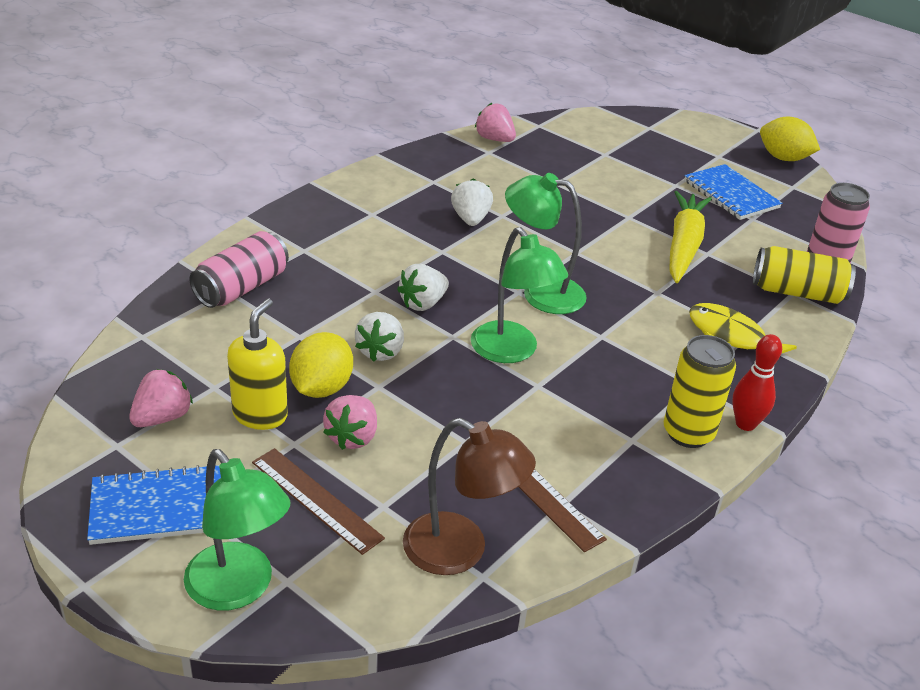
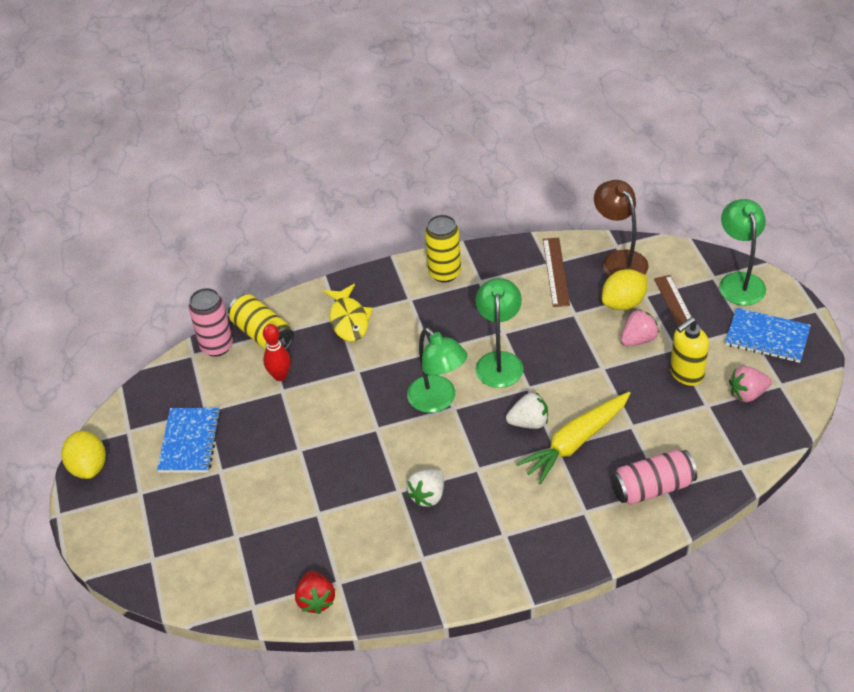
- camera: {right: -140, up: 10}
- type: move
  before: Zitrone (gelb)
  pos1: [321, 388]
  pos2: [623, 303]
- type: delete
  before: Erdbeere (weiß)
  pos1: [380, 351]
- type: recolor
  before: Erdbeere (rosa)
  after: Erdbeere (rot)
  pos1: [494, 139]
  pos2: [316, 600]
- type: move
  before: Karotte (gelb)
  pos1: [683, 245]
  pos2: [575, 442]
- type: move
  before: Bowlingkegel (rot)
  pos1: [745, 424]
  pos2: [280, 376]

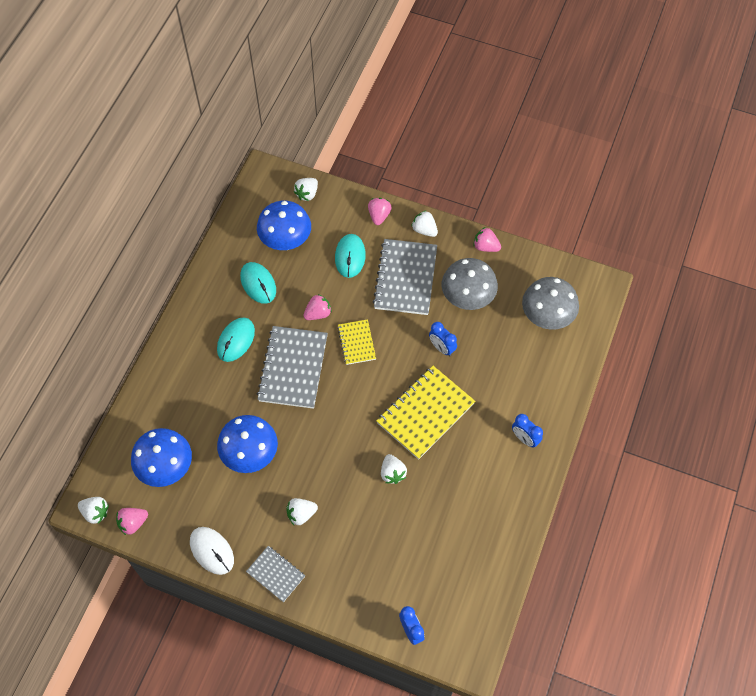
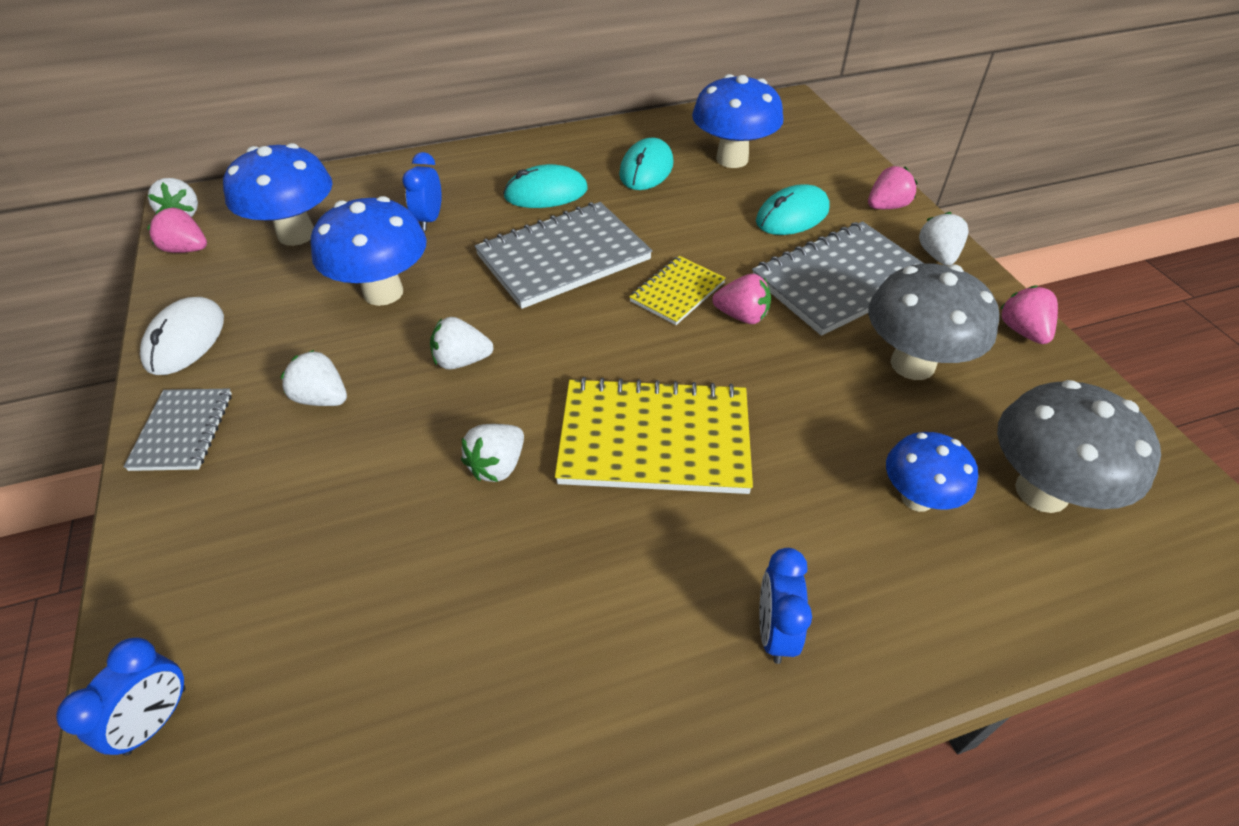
- camera: {right: 50, up: -15}
- type: move
  before: Erdbeere (weiß)
  pos1: [307, 194]
  pos2: [462, 361]
- type: move
  before: Erdbeere (rosa)
  pos1: [318, 313]
  pos2: [742, 316]
- type: move
  before: Wecker (blau)
  pos1: [442, 348]
  pos2: [429, 220]
- type: insert
  after: Pilz (blau)
  pos2: [917, 498]

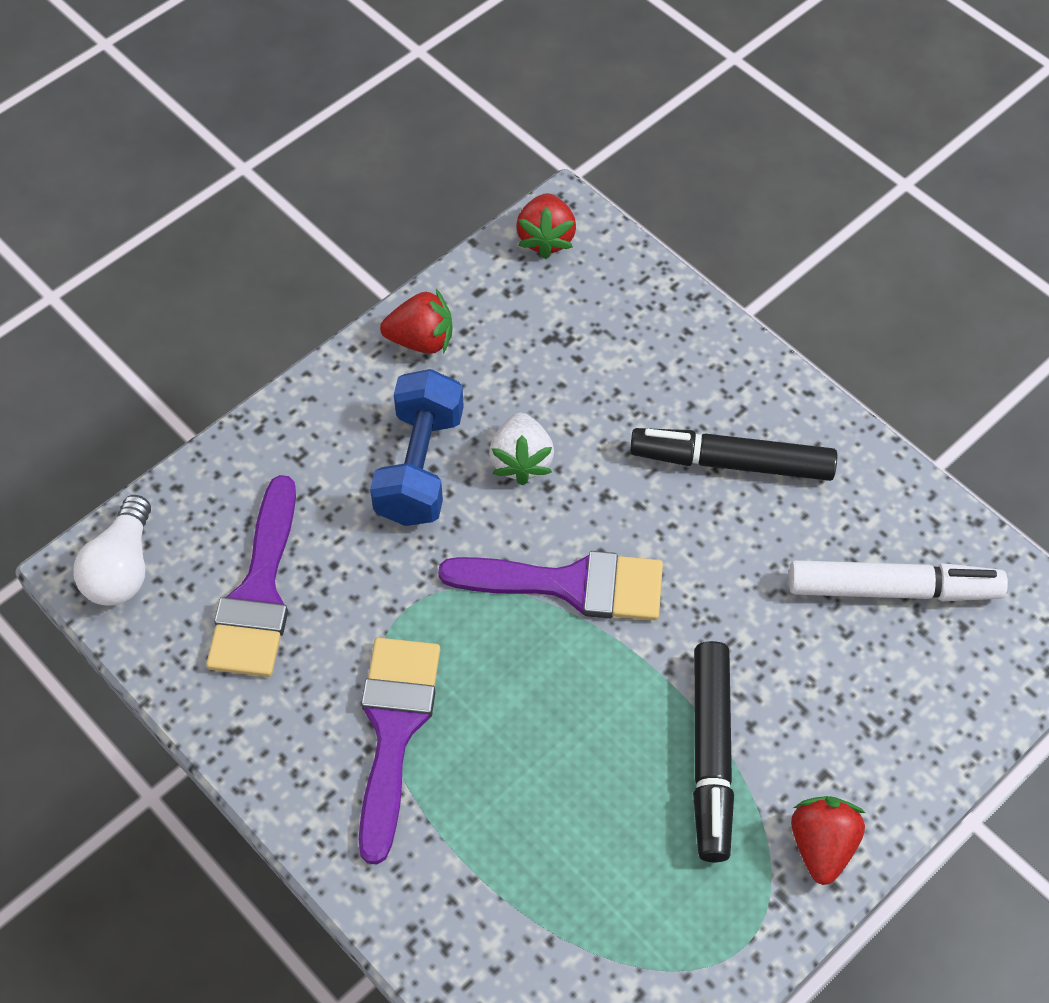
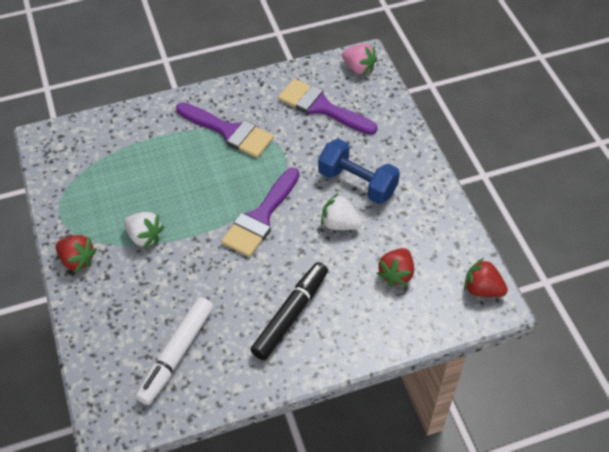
- camera: {right: 115, up: -5}
- type: replace
  before: Glühbirne (weiß)
  after: Erdbeere (rosa)
  pos1: [122, 568]
  pos2: [359, 68]
- type: move
  before: Erdbeere (rot)
  pos1: [421, 340]
  pos2: [396, 274]
- type: replace
  before: Filzstift (schwarz)
  after: Erdbeere (weiß)
  pos1: [711, 756]
  pos2: [144, 237]

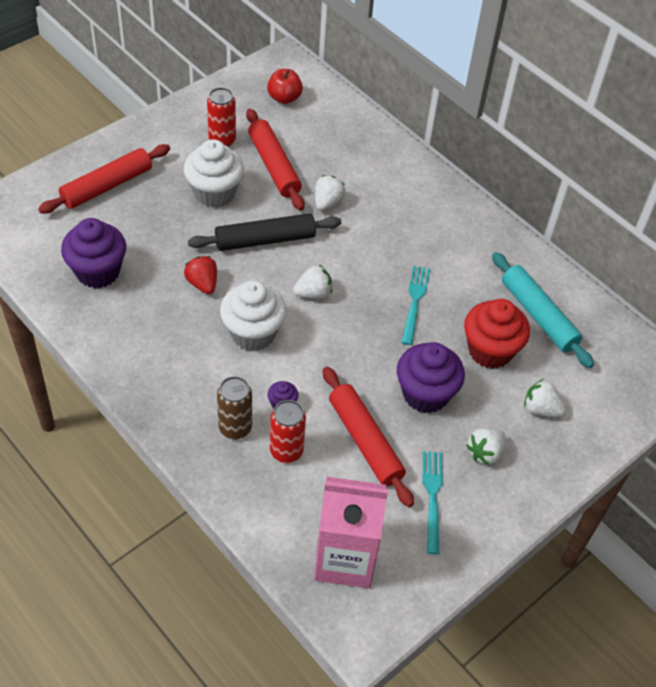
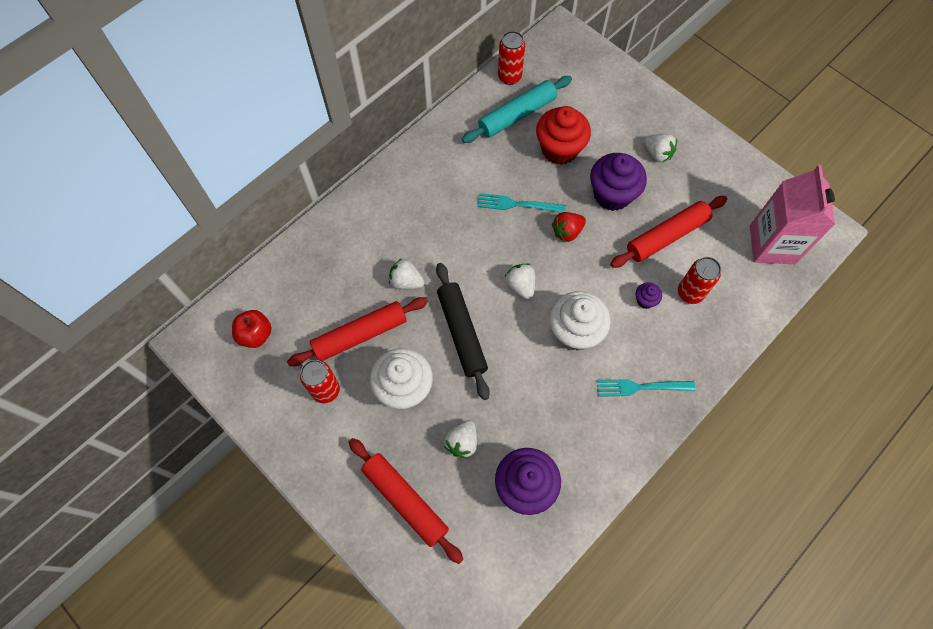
- camera: {right: -90, up: 15}
- type: move
  before: Erdbeere (rot)
  pos1: [202, 283]
  pos2: [567, 232]
- type: delete
  before: Dose (braun)
  pos1: [235, 428]
- type: move
  before: Gabel (türkis)
  pos1: [432, 496]
  pos2: [640, 387]
- type: move
  before: Erdbeere (weiß)
  pos1: [541, 409]
  pos2: [462, 442]
- type: insert
  after: Dose (rot)
  pos2: [509, 77]

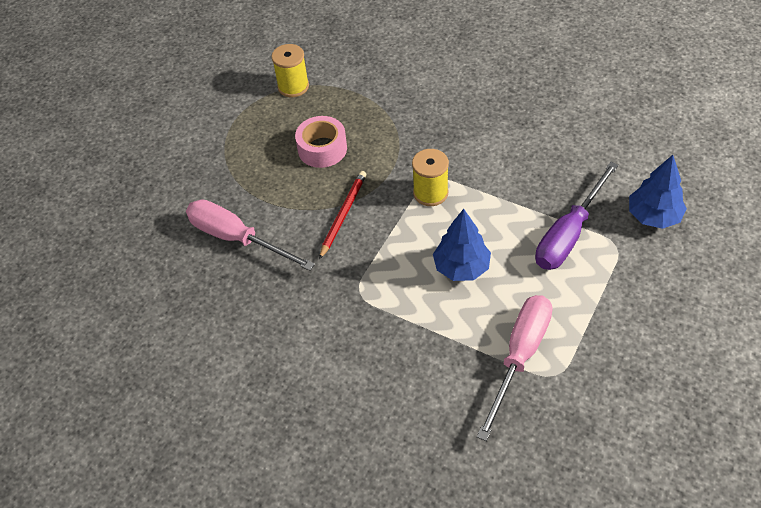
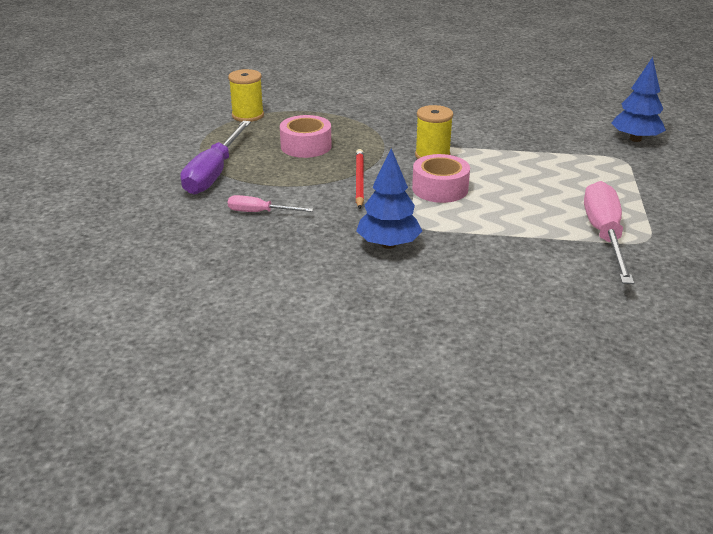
- camera: {right: -25, up: -20}
- type: resize
  before: Schraubenzieher (rosa)
  pos1: [237, 238]
  pos2: [260, 212]
  scale: 0.53
- type: move
  before: Baum (blau)
  pos1: [461, 267]
  pos2: [388, 244]
- type: move
  before: Schraubenzieher (lila)
  pos1: [569, 234]
  pos2: [214, 173]
- type: insert
  after: Klebeband (rosa)
  pos2: [440, 189]

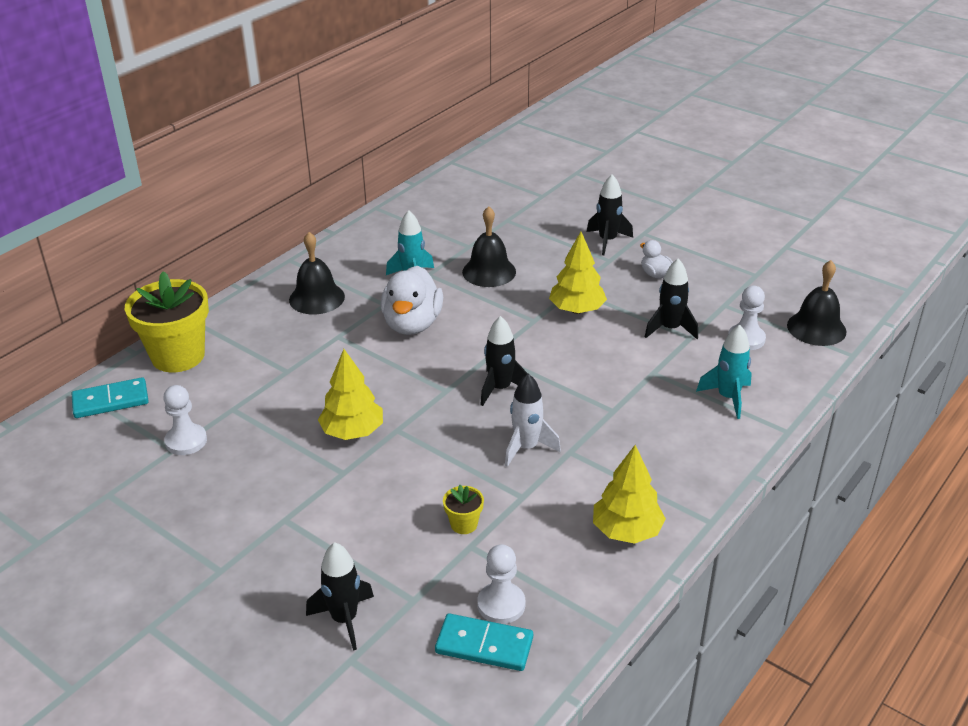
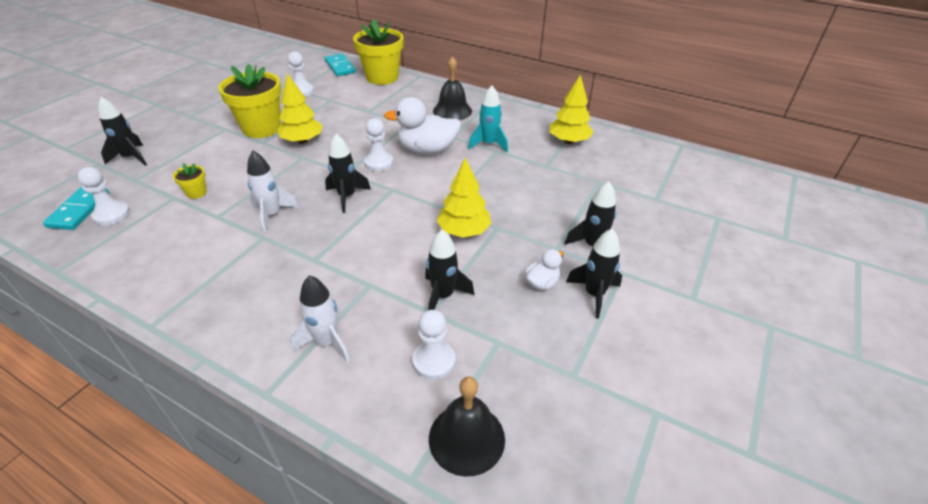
- camera: {right: 80, up: 5}
- type: delete
  before: Glocke (schwarz)
  pos1: [489, 271]
- type: move
  before: Baum (gelb)
  pos1: [627, 531]
  pos2: [568, 141]
- type: recolor
  before: Rakete (türkis)
  after: Rakete (weiß)
  pos1: [728, 398]
  pos2: [327, 342]
- type: insert
  after: Blumentopf (gelb)
  pos2: [261, 128]
- type: insert
  after: Bauer (weiß)
  pos2: [379, 163]
- type: insert
  after: Rakete (schwarz)
  pos2: [594, 294]

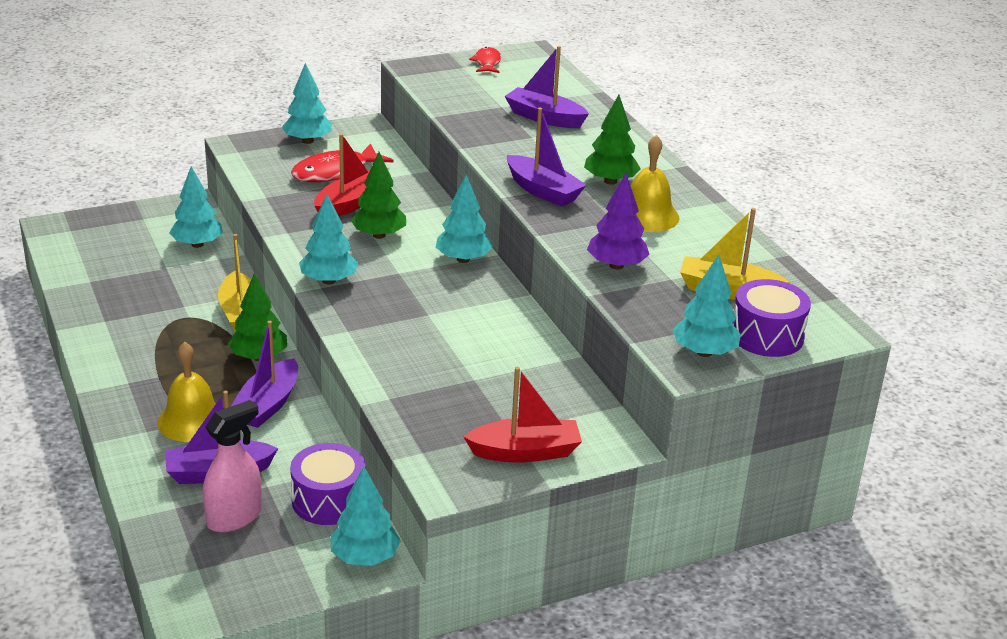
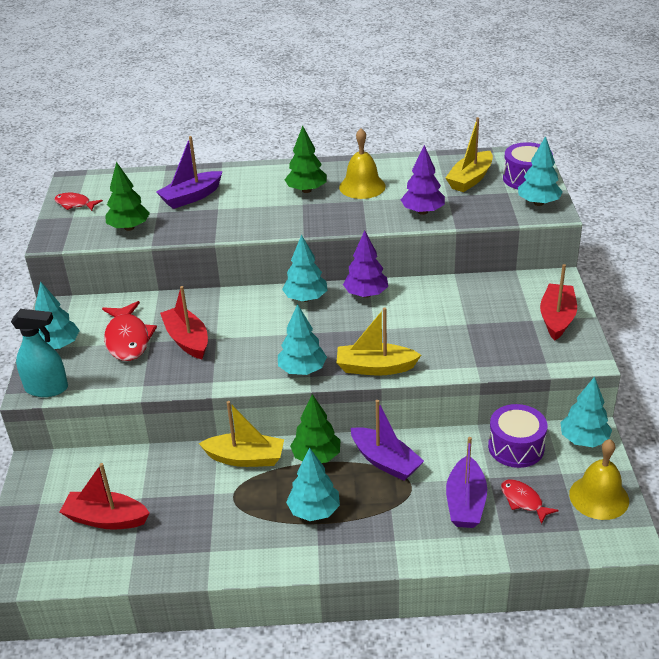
- camera: {right: -65, up: 5}
- type: move
  before: Glocke (gelb)
  pos1: [192, 420]
  pos2: [599, 497]
- type: move
  before: Baum (türkis)
  pos1: [197, 244]
  pos2: [314, 511]
- type: replace
  before: Sprühflasche (rosa)
  after: Fisch (rot)
  pos1: [234, 517]
  pos2: [523, 501]
- type: move
  before: Baum (grün)
  pos1: [379, 235]
  pos2: [129, 228]
- type: delete
  before: Boot (lila)
  pos1: [543, 191]
- type: insert
  after: Sprühflasche (türkis)
  pos2: [47, 388]
- type: insert
  after: Boot (rot)
  pos2: [106, 519]
- type: insert
  after: Boot (gelb)
  pos2: [375, 368]
- type: insert
  after: Baum (lila)
  pos2: [366, 294]

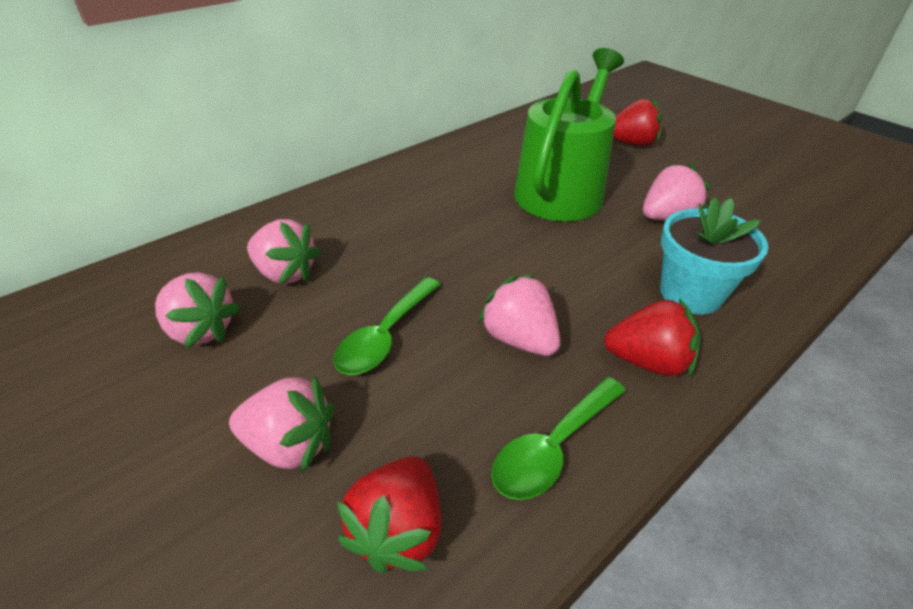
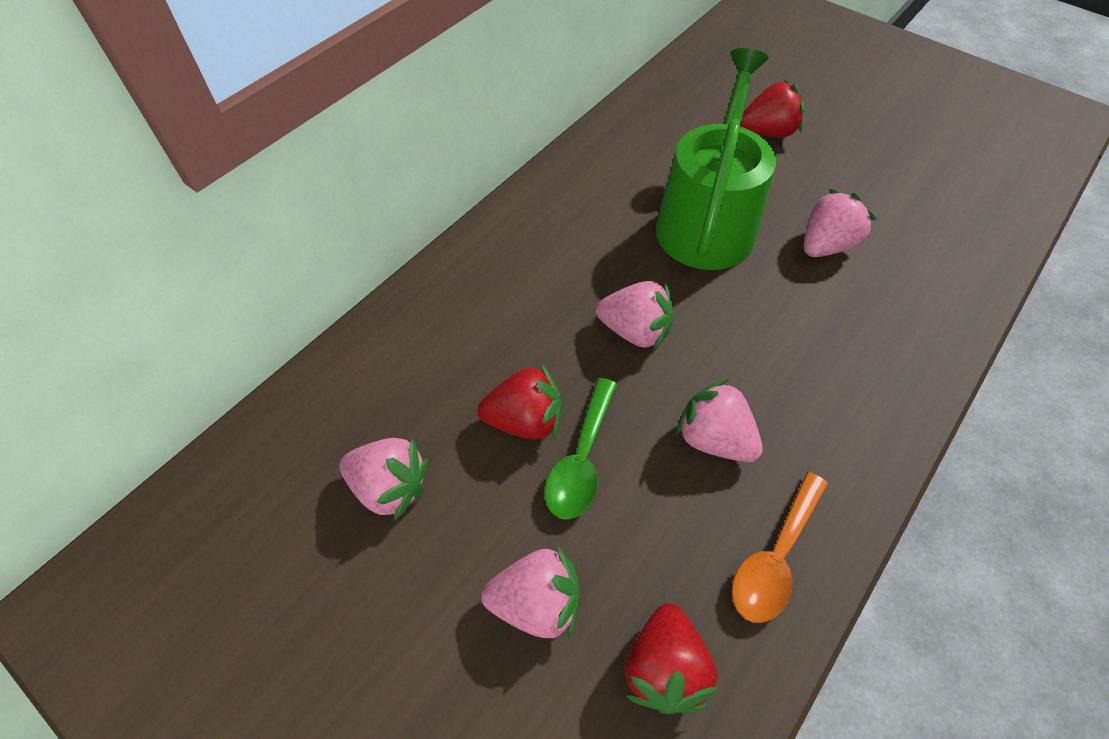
- camera: {right: -10, up: 15}
- type: move
  before: Erdbeere (rosa)
  pos1: [285, 273]
  pos2: [635, 331]
- type: recolor
  before: Löffel (grün)
  after: Löffel (orange)
  pos1: [553, 448]
  pos2: [775, 558]
- type: move
  before: Erdbeere (rot)
  pos1: [648, 361]
  pos2: [525, 420]
- type: delete
  before: Blumentopf (türkis)
  pos1: [690, 293]

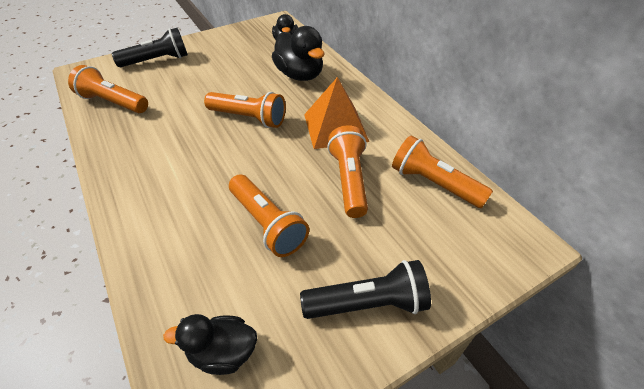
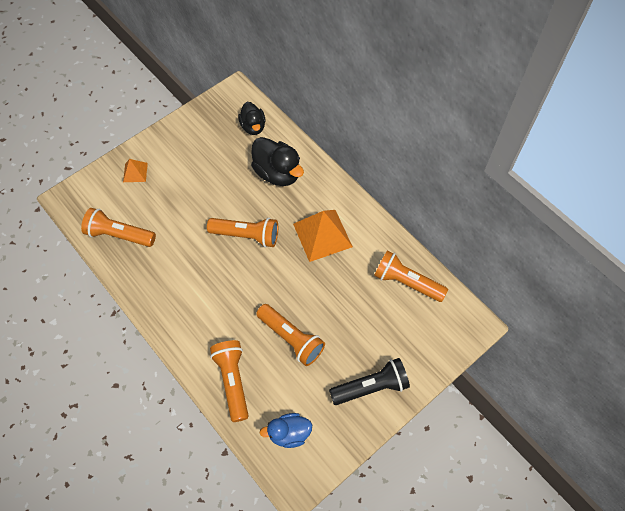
- camera: {right: -10, up: 15}
- type: replace
  before: Taschenlampe (schwarz)
  after: Pyramide (orange)
  pos1: [157, 60]
  pos2: [135, 172]
- type: recolor
  before: Ente (schwarz)
  after: Ente (blau)
  pos1: [223, 352]
  pos2: [289, 433]
- type: move
  before: Taschenlampe (orange)
  pos1: [349, 180]
  pos2: [232, 381]

